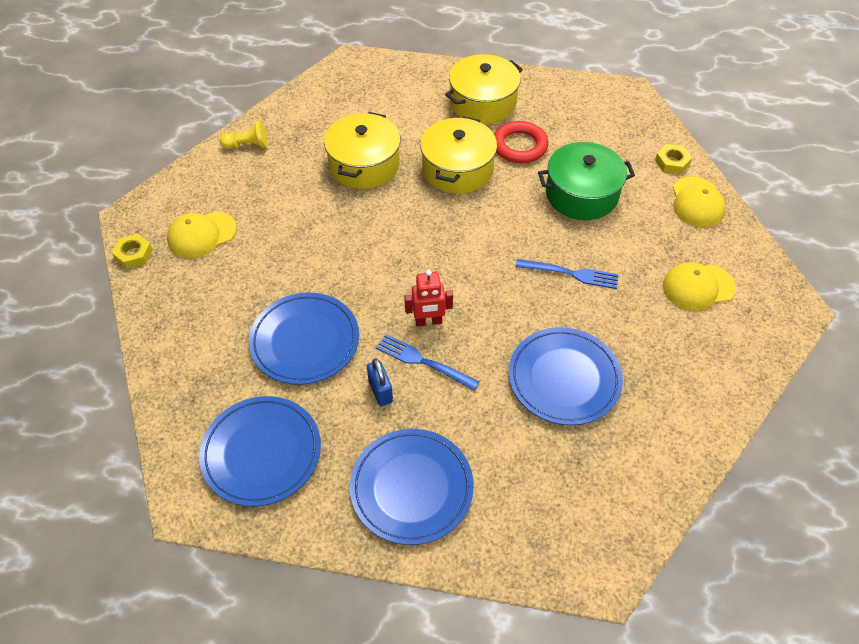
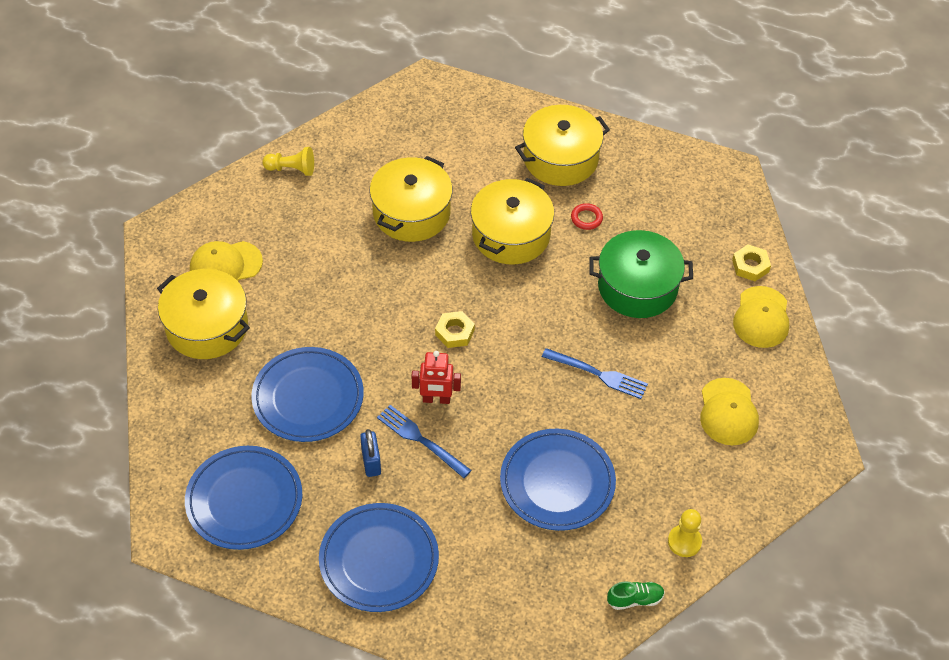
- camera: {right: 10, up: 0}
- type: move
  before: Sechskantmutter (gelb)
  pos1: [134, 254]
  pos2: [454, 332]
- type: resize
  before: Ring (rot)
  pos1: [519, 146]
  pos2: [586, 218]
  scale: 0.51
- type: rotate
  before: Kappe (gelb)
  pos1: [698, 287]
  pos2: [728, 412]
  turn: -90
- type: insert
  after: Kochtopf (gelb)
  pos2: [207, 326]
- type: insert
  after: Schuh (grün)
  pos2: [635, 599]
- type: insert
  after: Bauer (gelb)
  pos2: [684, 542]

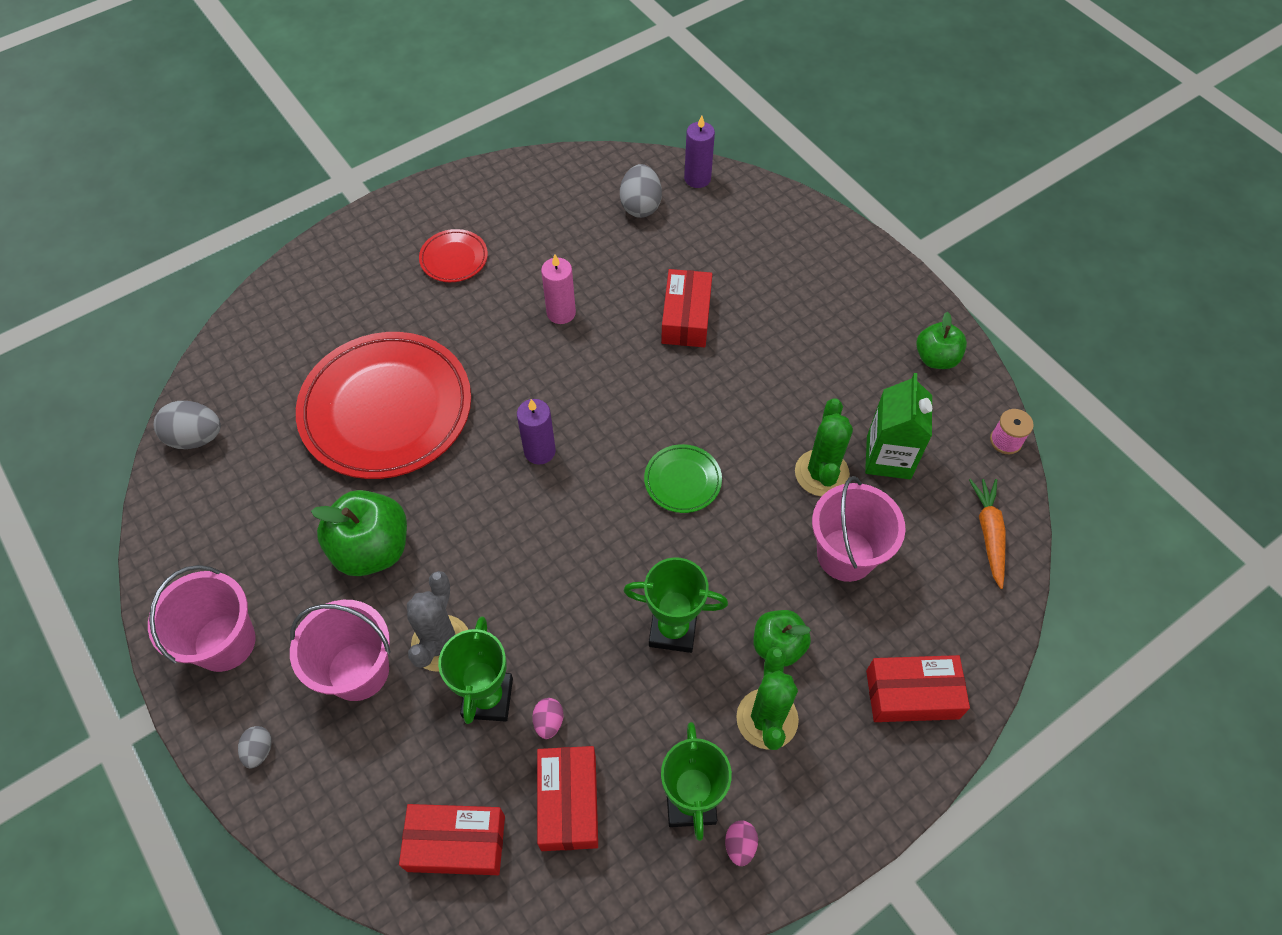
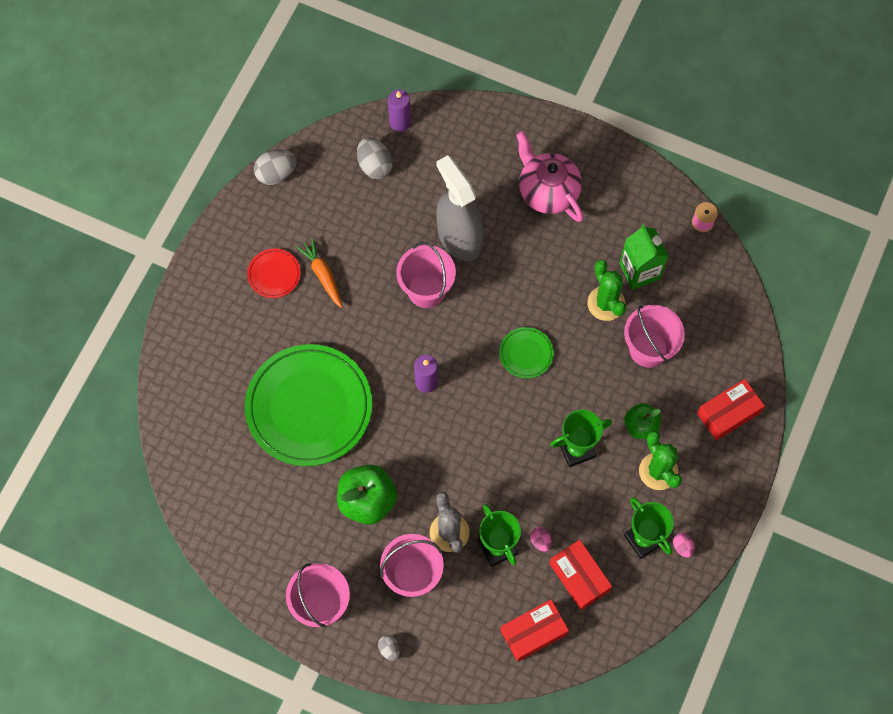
- camera: {right: -30, up: 10}
- type: move
  before: Ei (grau)
  pos1: [196, 437]
  pos2: [276, 174]
- type: recolor
  before: Teller (rot)
  after: Teller (grün)
  pos1: [386, 409]
  pos2: [309, 407]
- type: delete
  before: Kerze (rosa)
  pos1: [561, 313]
- type: replace
  before: Schachtel (rot)
  after: Sprühflasche (grau)
  pos1: [686, 317]
  pos2: [459, 237]
- type: delete
  before: Apfel (grün)
  pos1: [936, 358]
- type: move
  before: Karotte (orange)
  pos1: [989, 534]
  pos2: [323, 275]
- type: insert
  after: Eimer (rosa)
  pos2: [426, 290]
- type: insert
  after: Teekanne (rosa)
  pos2: [547, 191]

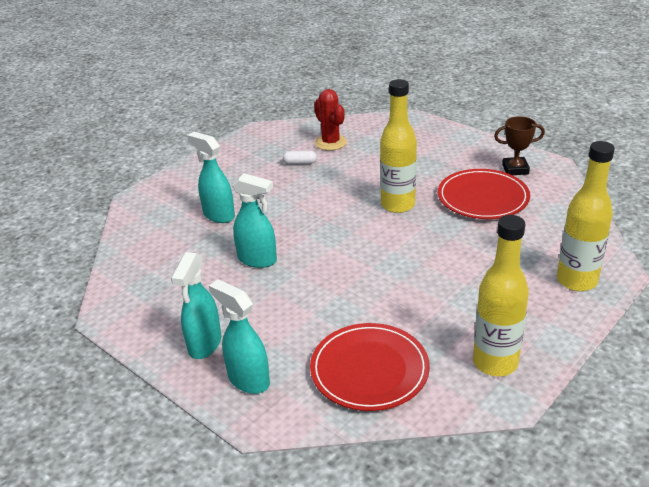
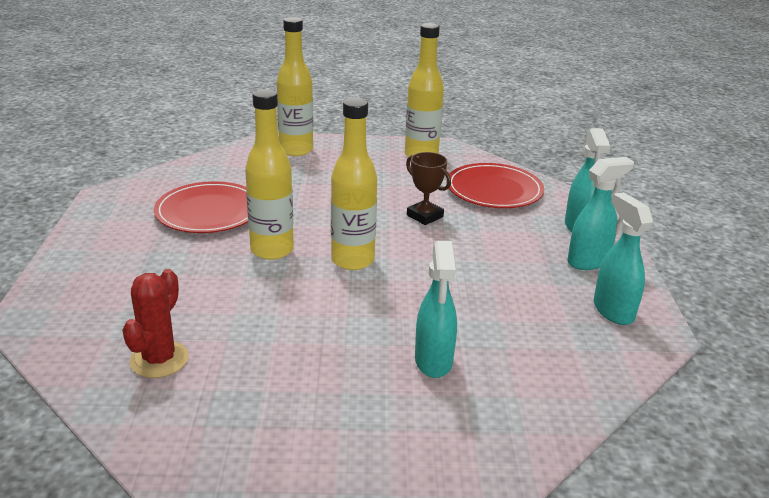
- camera: {right: -135, up: -5}
- type: move
  before: Sprühflasche (türkis)
  pos1: [258, 260]
  pos2: [612, 311]
- type: delete
  before: Kapsel (weiß)
  pos1: [300, 163]
- type: move
  before: Pokal (braun)
  pos1: [515, 169]
  pos2: [425, 216]
- type: insert
  after: Flasche (gelb)
  pos2: [352, 260]

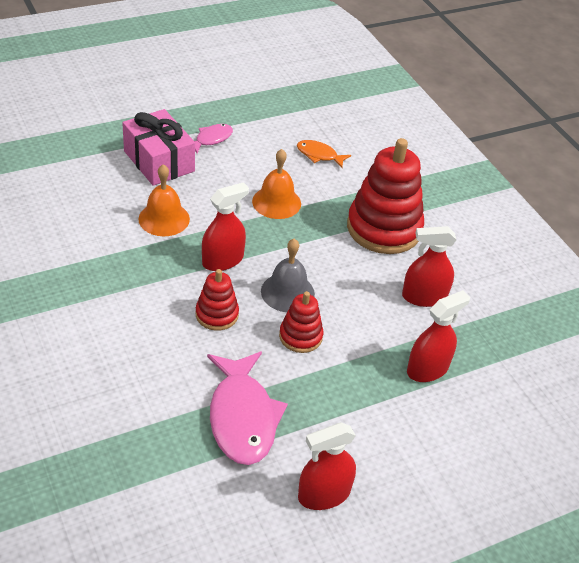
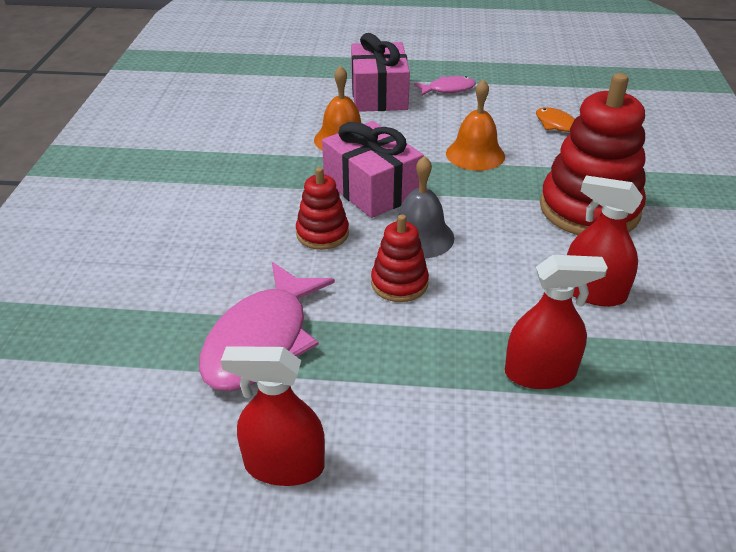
- camera: {right: 35, up: -5}
- type: replace
  before: Sprühflasche (rot)
  after: Geschenk (rosa)
  pos1: [223, 260]
  pos2: [372, 188]

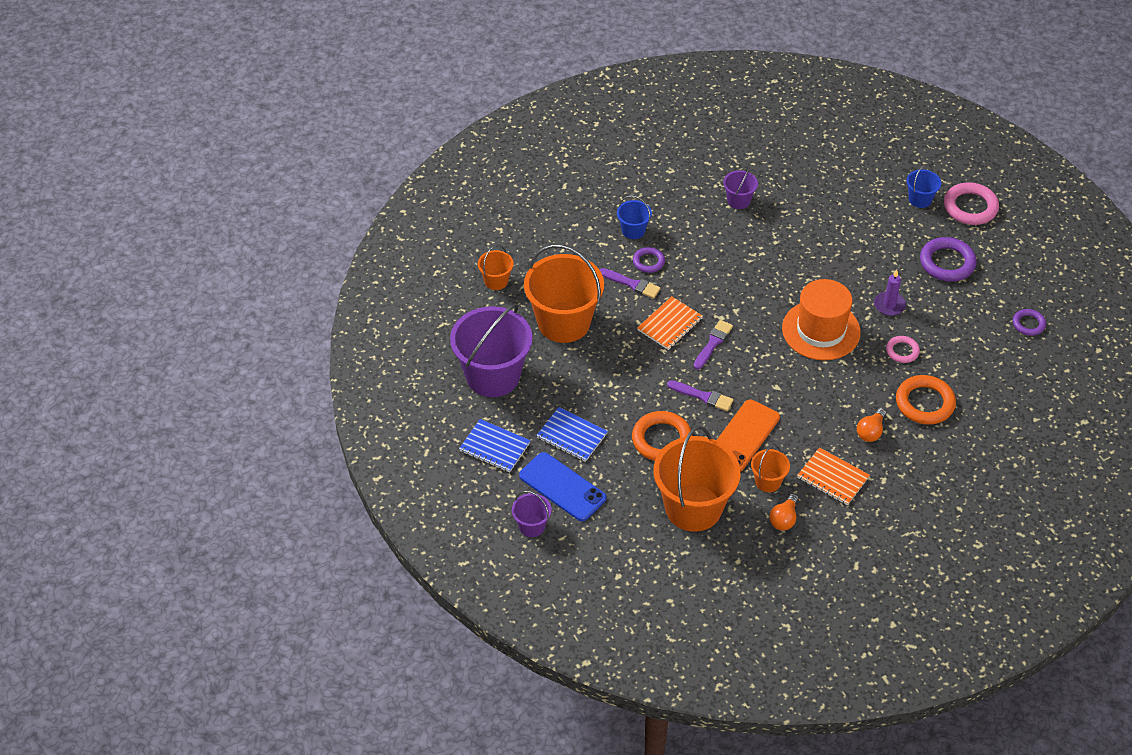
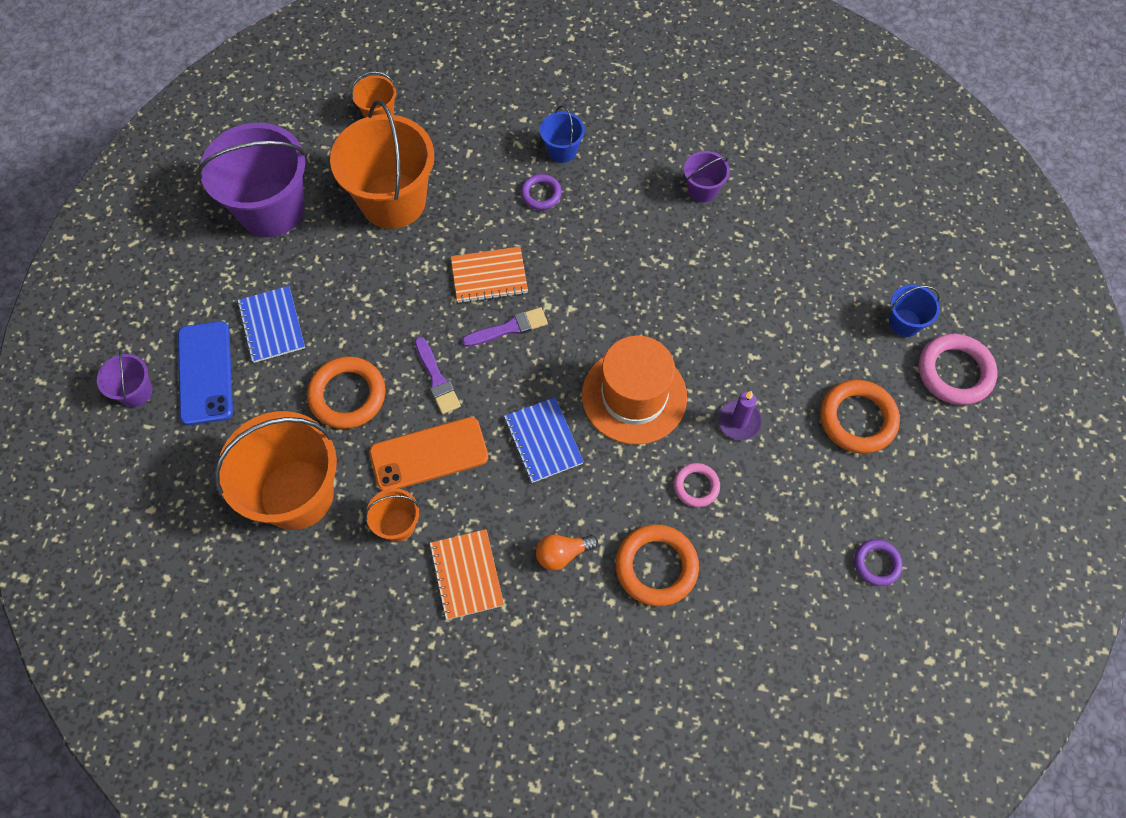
- camera: {right: 40, up: 15}
- type: move
  before: Notizbuch (blau)
  pos1: [494, 447]
  pos2: [543, 441]
- type: delete
  before: Pinsel (lila)
  pos1: [632, 284]
- type: delete
  before: Glühbirne (orange)
  pos1: [784, 519]
- type: recolor
  before: Ring (lila)
  after: Ring (orange)
  pos1: [947, 263]
  pos2: [857, 419]

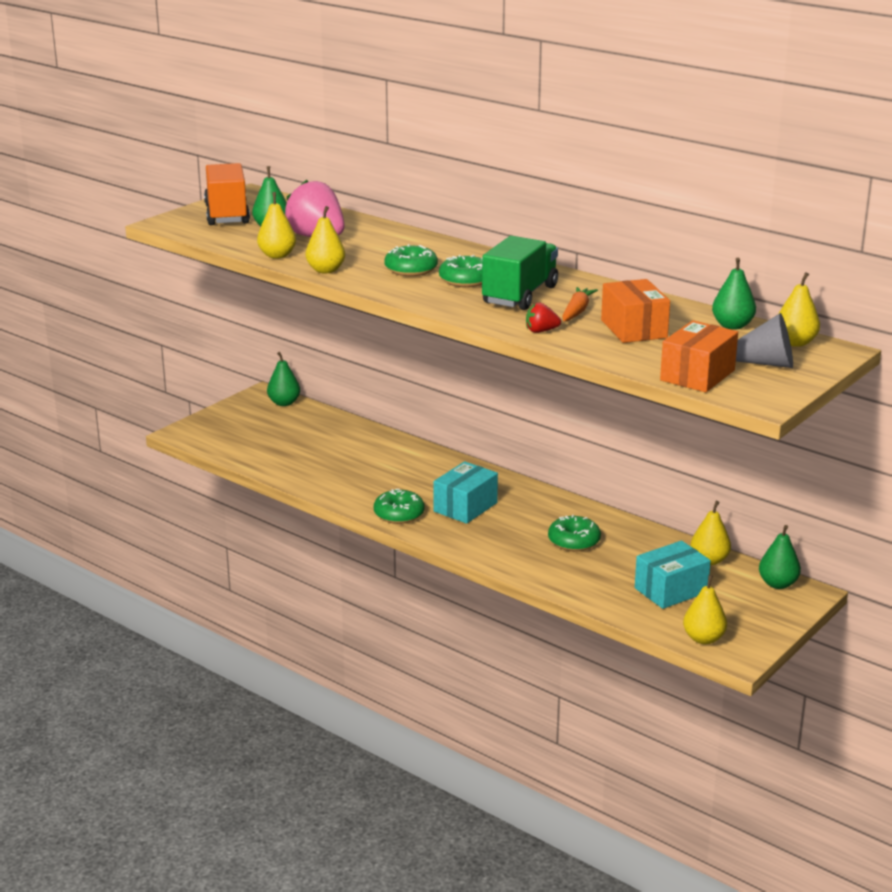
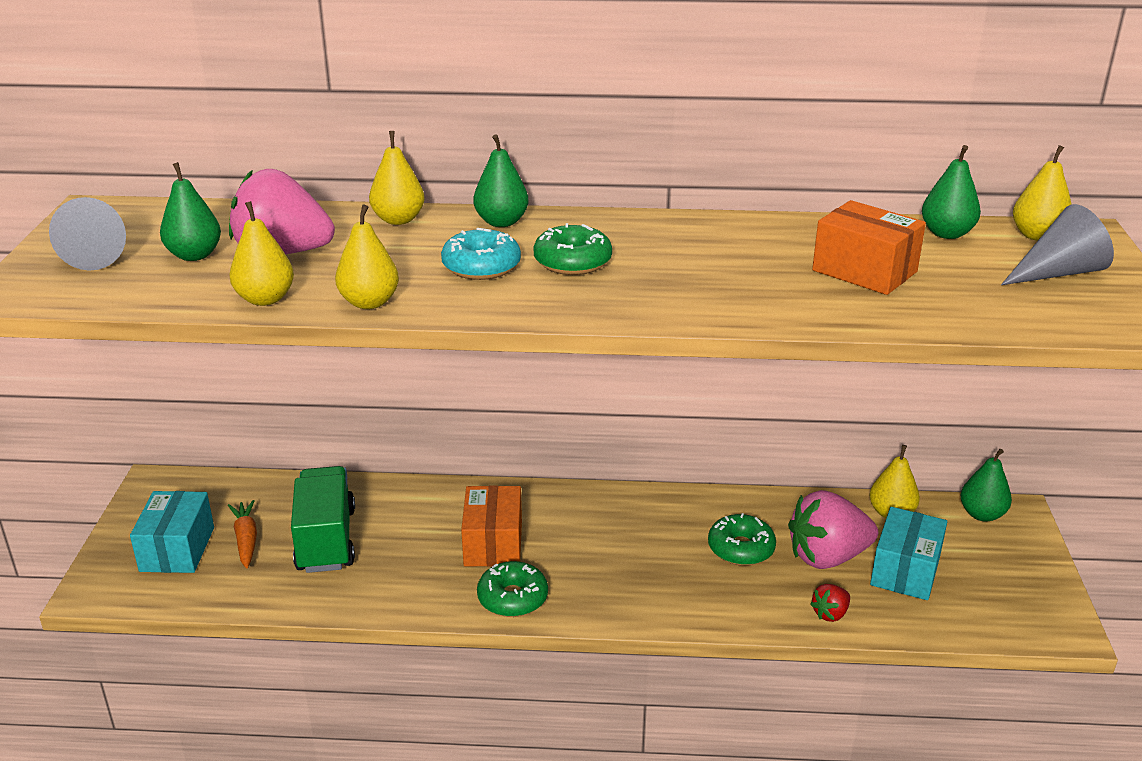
- camera: {right: -35, up: 5}
- type: replace
  before: Lastwagen (orange)
  after: Kegel (grau)
  pos1: [227, 215]
  pos2: [98, 253]
- type: move
  before: Birne (grün)
  pos1: [284, 403]
  pos2: [501, 222]
- type: recolor
  before: Donut (grün)
  after: Donut (türkis)
  pos1: [411, 269]
  pos2: [481, 266]
- type: move
  before: Schachtel (türkis)
  pos1: [465, 507]
  pos2: [177, 549]
- type: move
  before: Lastwagen (grün)
  pos1: [520, 295]
  pos2: [326, 540]
- type: move
  before: Erdbeere (rot)
  pos1: [541, 331]
  pos2: [830, 614]
- type: move
  before: Karotte (orange)
  pos1: [577, 311]
  pos2: [246, 539]
- type: move
  before: Schachtel (orange)
  pos1: [697, 375]
  pos2: [493, 543]
- type: move
  before: Birne (gelb)
  pos1: [703, 639]
  pos2: [398, 220]
- type: insert
  after: Erdbeere (rosa)
  pos2: [827, 557]

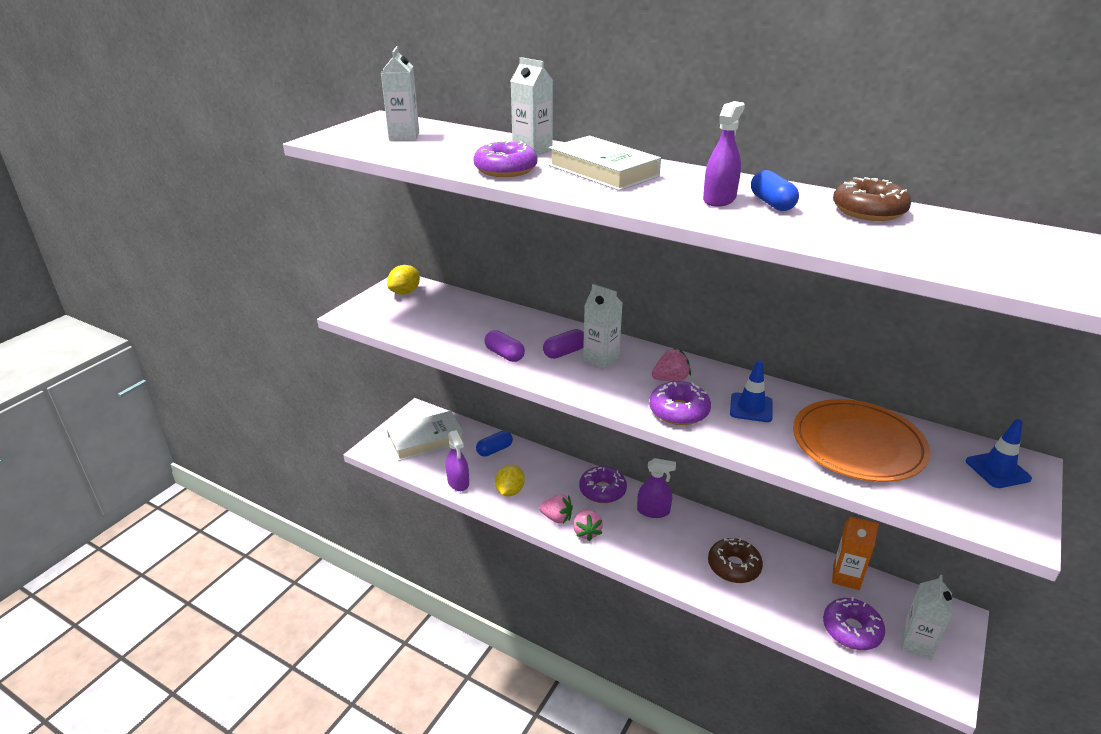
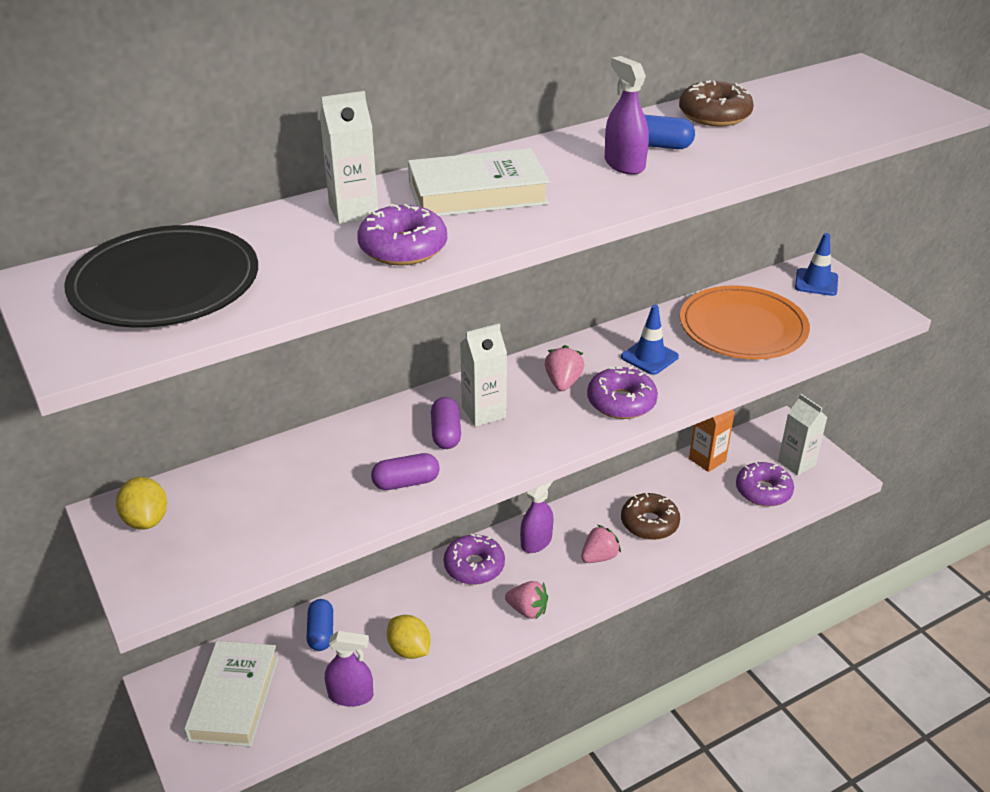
- camera: {right: -60, up: 5}
- type: replace
  before: Getränkekarton (weiß)
  after: Teller (schwarz)
  pos1: [404, 136]
  pos2: [165, 284]
- type: move
  before: Erdbeere (rosa)
  pos1: [556, 518]
  pos2: [599, 557]

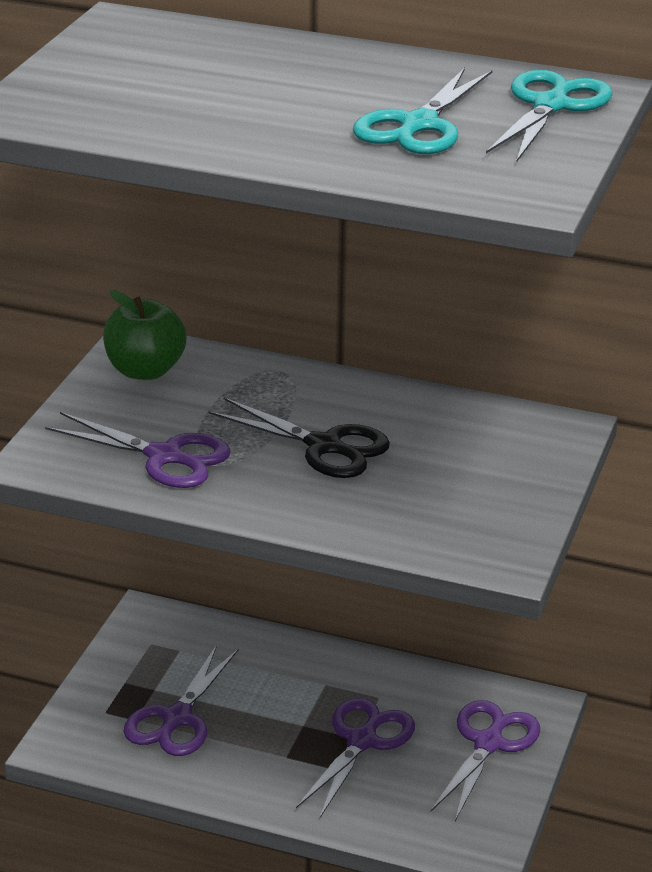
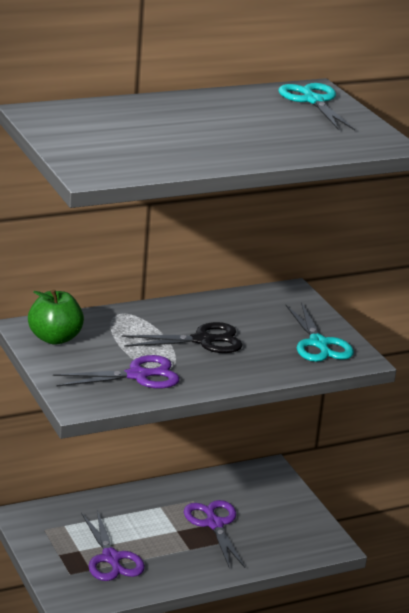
- camera: {right: -45, up: -5}
- type: move
  before: Schere (türkis)
  pos1: [418, 125]
  pos2: [319, 344]
- type: delete
  before: Schere (lila)
  pos1: [489, 743]

